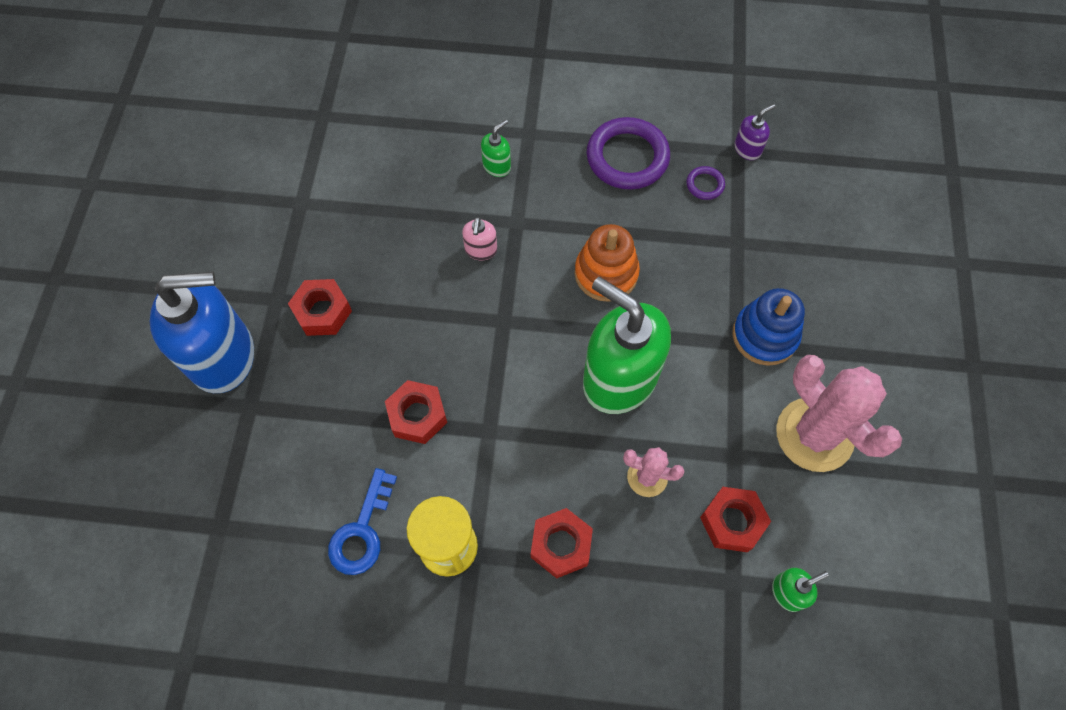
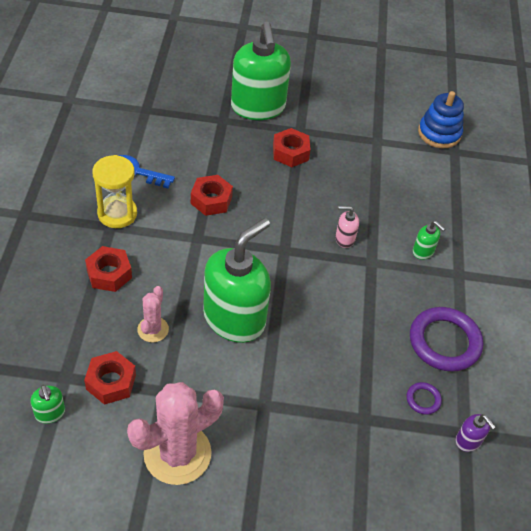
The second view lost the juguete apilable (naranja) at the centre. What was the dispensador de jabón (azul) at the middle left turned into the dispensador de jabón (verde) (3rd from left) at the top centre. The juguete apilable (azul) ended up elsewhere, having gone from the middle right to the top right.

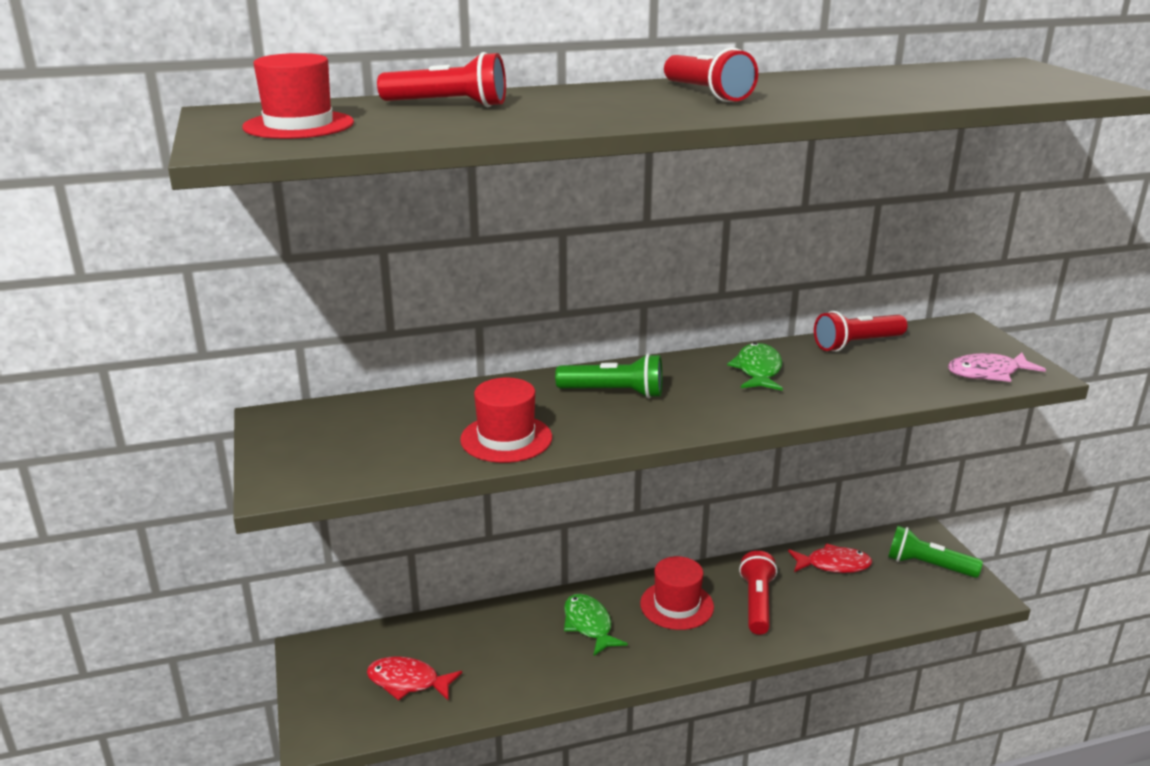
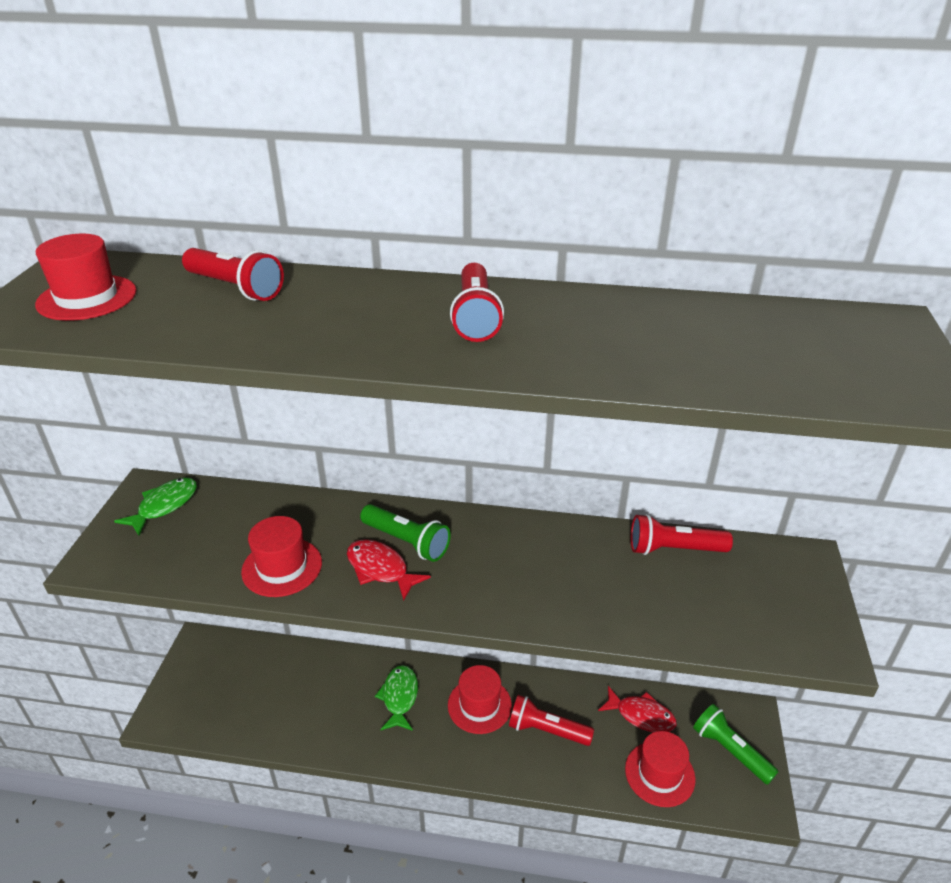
The pez (verde) (2nd from left in the first image) ended up elsewhere, having gone from the centre to the middle left. The second view lost the pez (rosa) at the middle right. The lámpara de mano (rojo) (3rd from left) at the bottom centre ended up facing another way, 105 degrees counterclockwise from before. The pez (rojo) (1st from left) ended up elsewhere, having gone from the bottom centre to the centre. The second view gained the sombrero (rojo) (4th from left) at the bottom right.

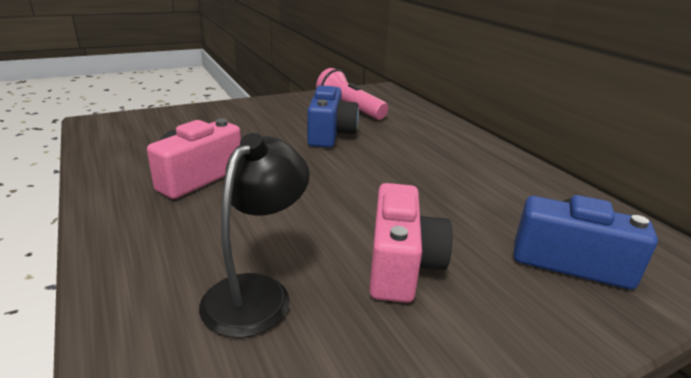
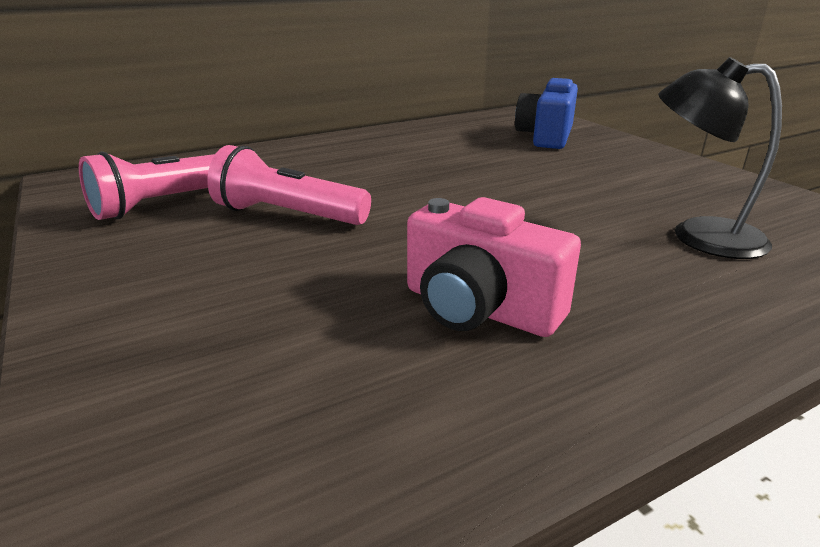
Where the cámara (azul) (1st from left) stood at the top centre, the lámpara de mano (rosa) (2nd from left) came to stand at the centre. The second view lost the cámara (rosa) (2nd from left) at the centre.

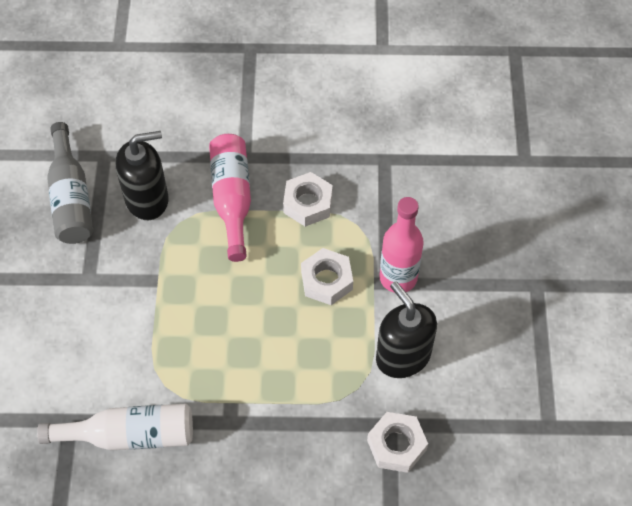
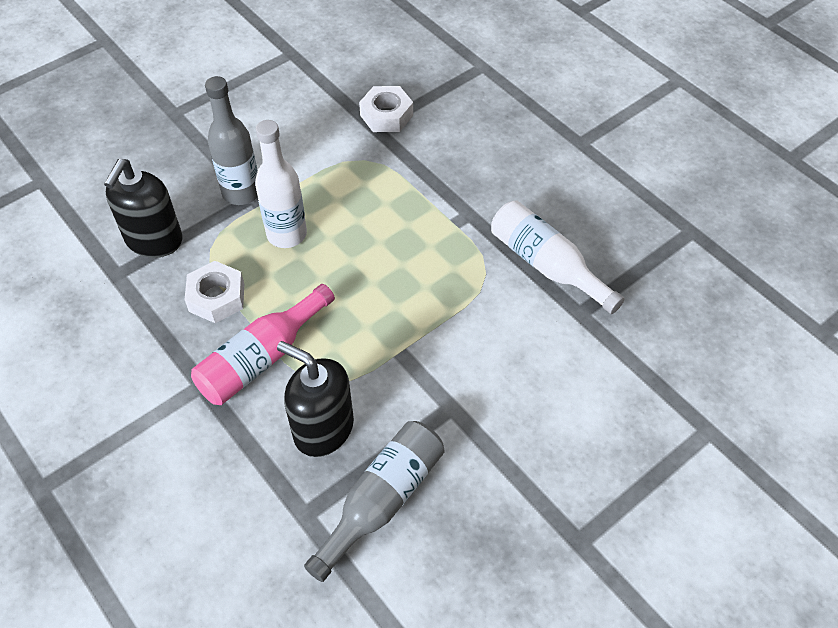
What was the botella (rosa) (2nd from left) at the centre turned into the botella (gris) (1st from left) at the top left. Where the tuerca (blanco) (2nd from left) stood at the centre, the botella (blanco) (1st from left) came to stand at the top centre. The dispensador de jabón (negro) (2nd from left in the first image) ended up elsewhere, having gone from the centre to the top left.

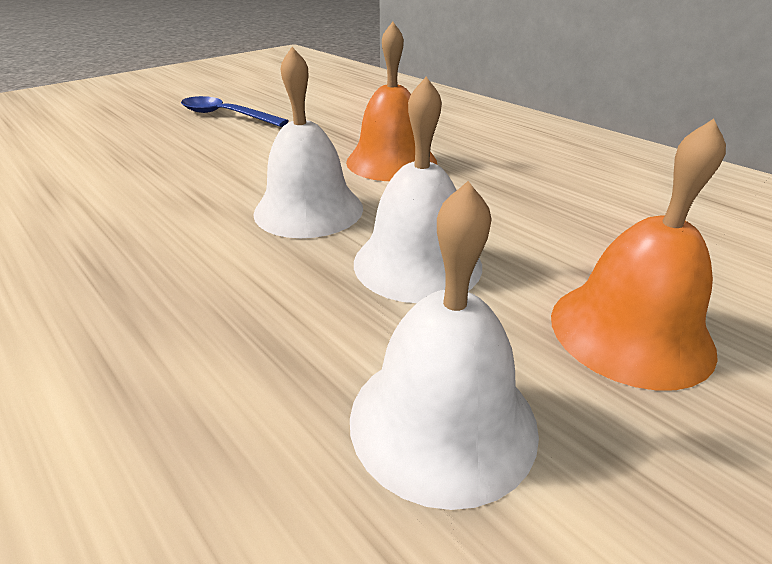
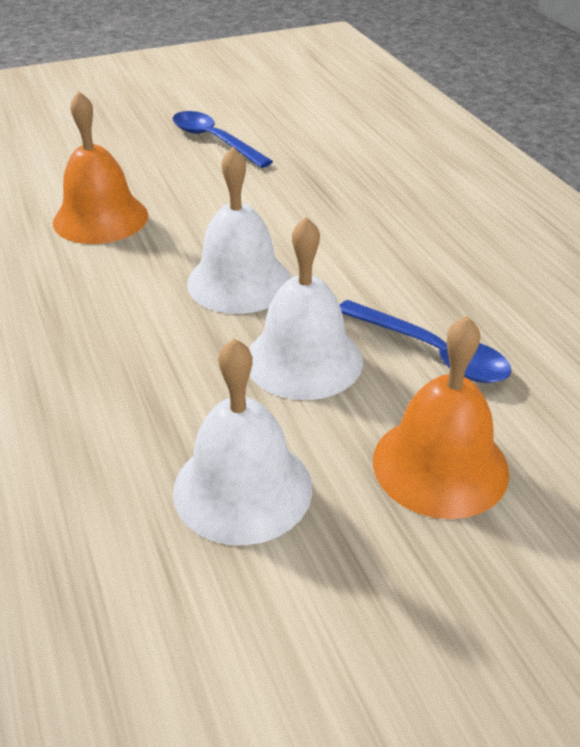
The campana (naranja) (1st from left) ended up elsewhere, having gone from the top centre to the top left. The second view gained the cuchara (azul) (2nd from left) at the middle right.

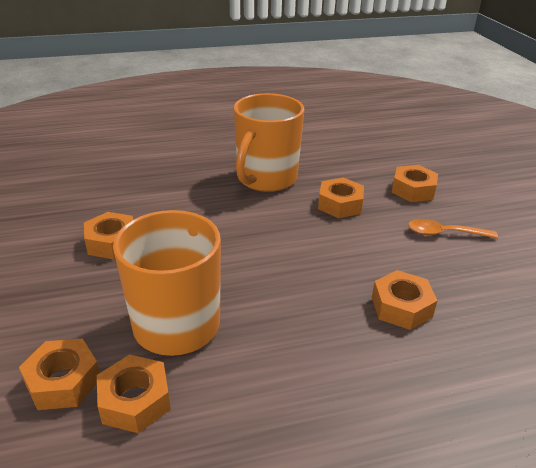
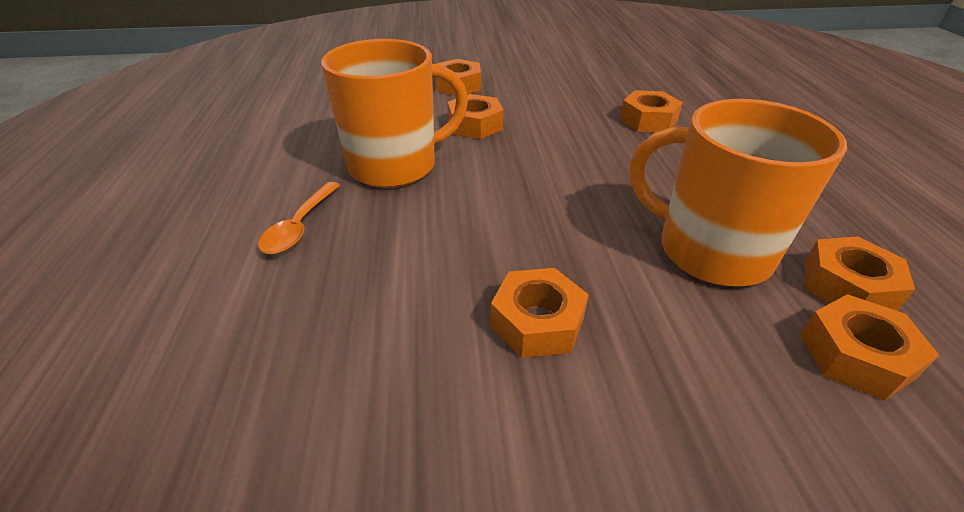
The taza (naranja) (2nd from left in the first image) at the top centre ended up facing another way, 60 degrees counterclockwise from before. The cuchara (naranja) ended up elsewhere, having gone from the middle right to the middle left.

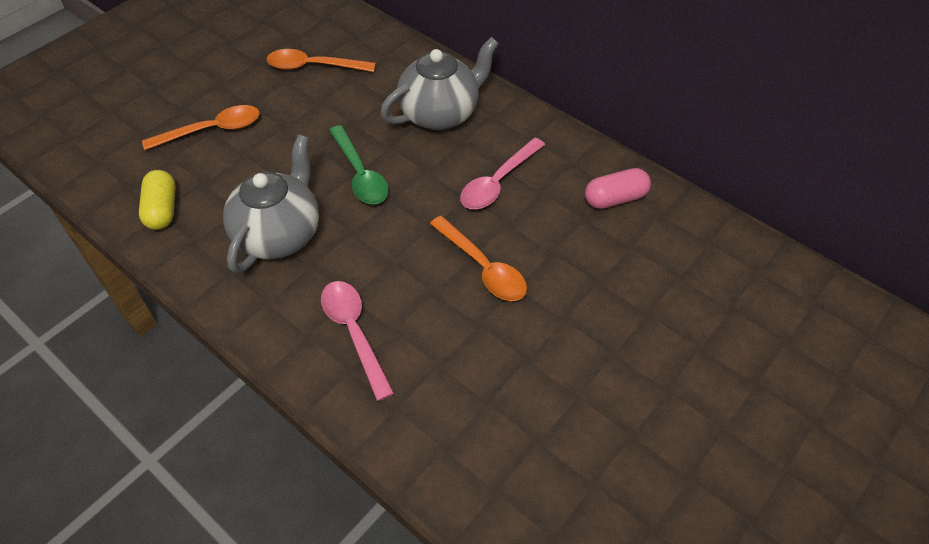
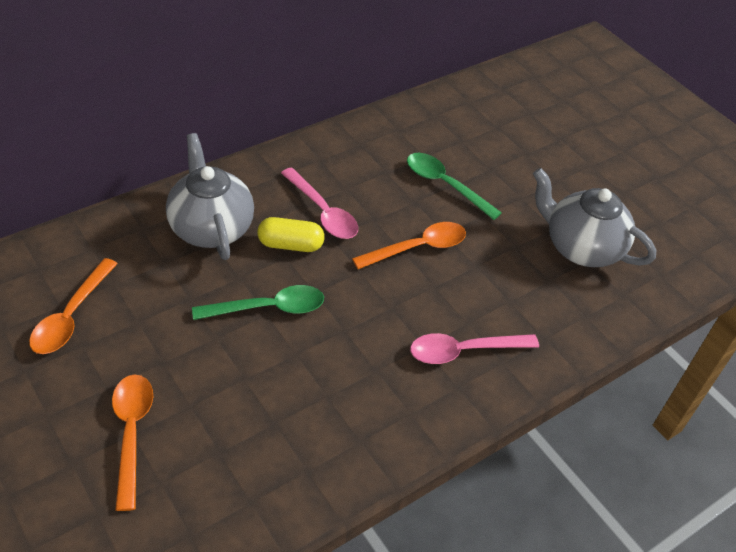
The tetera (gris) (1st from left in the first image) ended up elsewhere, having gone from the middle left to the middle right. The second view lost the cápsula (rosa) at the centre. The cápsula (amarillo) ended up elsewhere, having gone from the middle left to the centre. The second view gained the cuchara (verde) (2nd from left) at the centre.

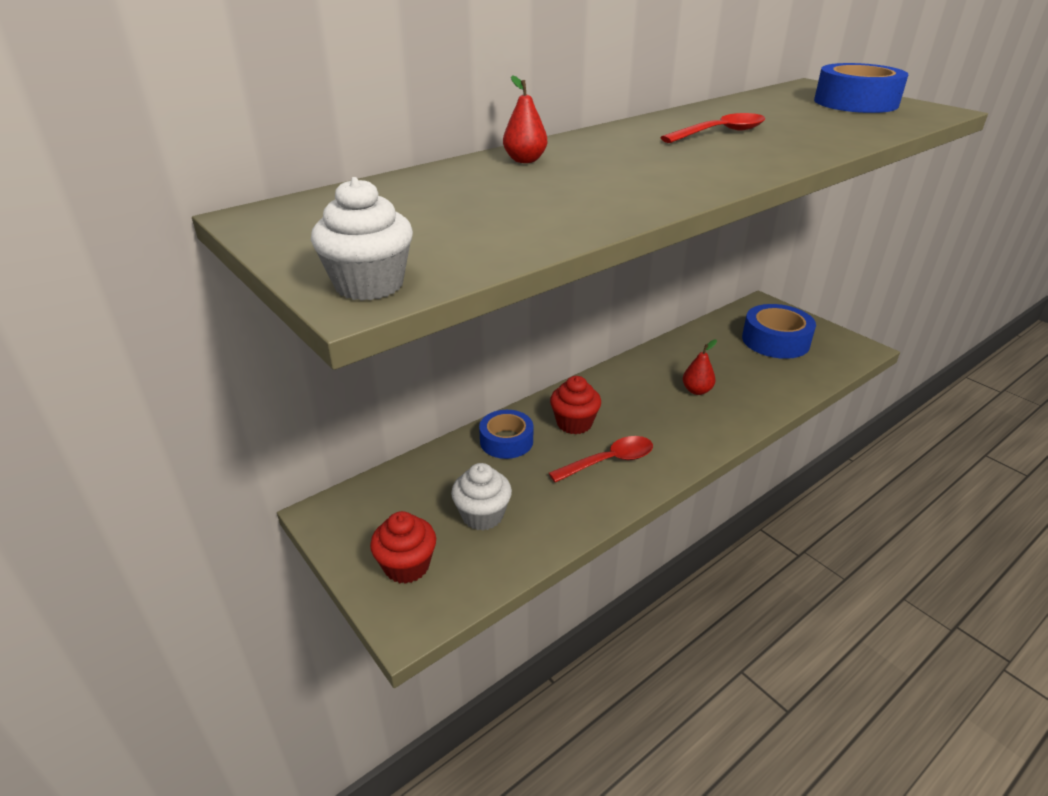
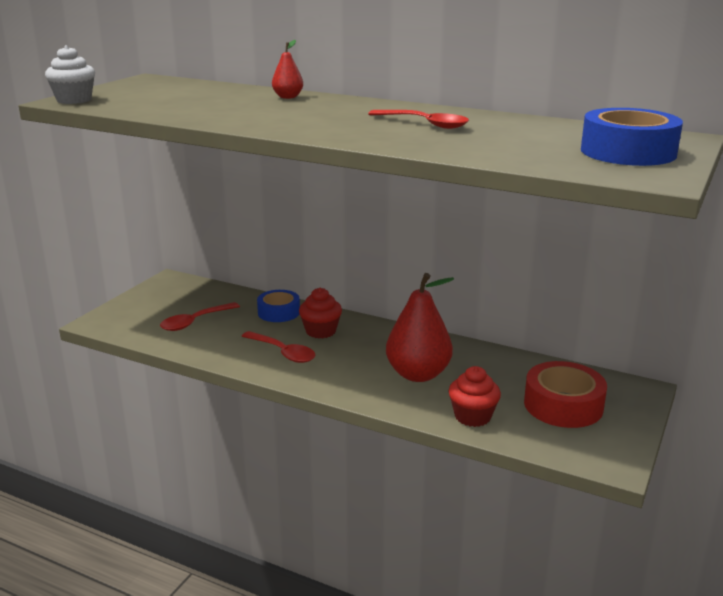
What was the cinta adhesiva (azul) (2nd from left) at the middle right turned into the cinta adhesiva (rojo) at the middle right. The size of the pera (rojo) (2nd from left) at the middle right changed by a factor of 2.08. Where the magdalena (blanco) (2nd from left) stood at the centre, the cuchara (rojo) (1st from left) came to stand at the middle left. The magdalena (rojo) (1st from left in the first image) ended up elsewhere, having gone from the bottom centre to the centre.

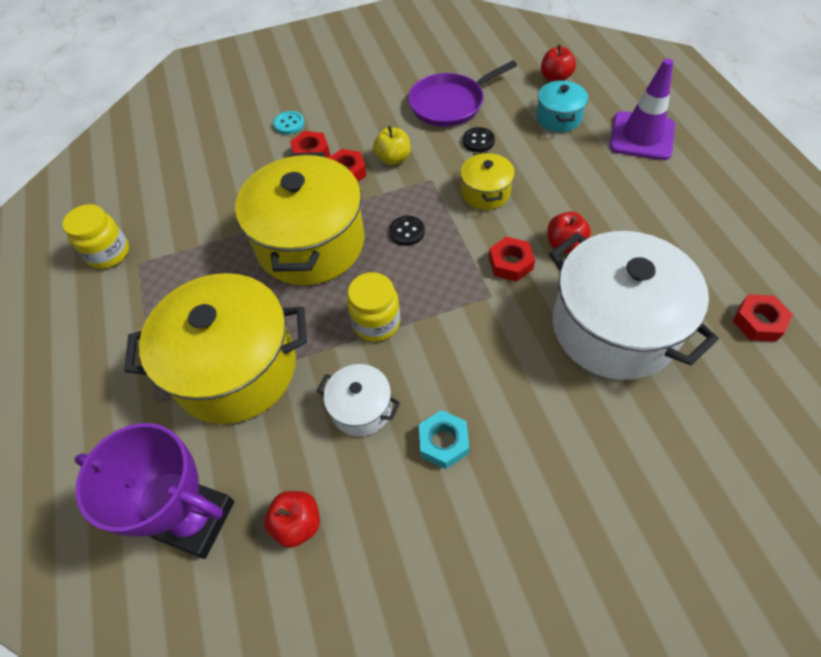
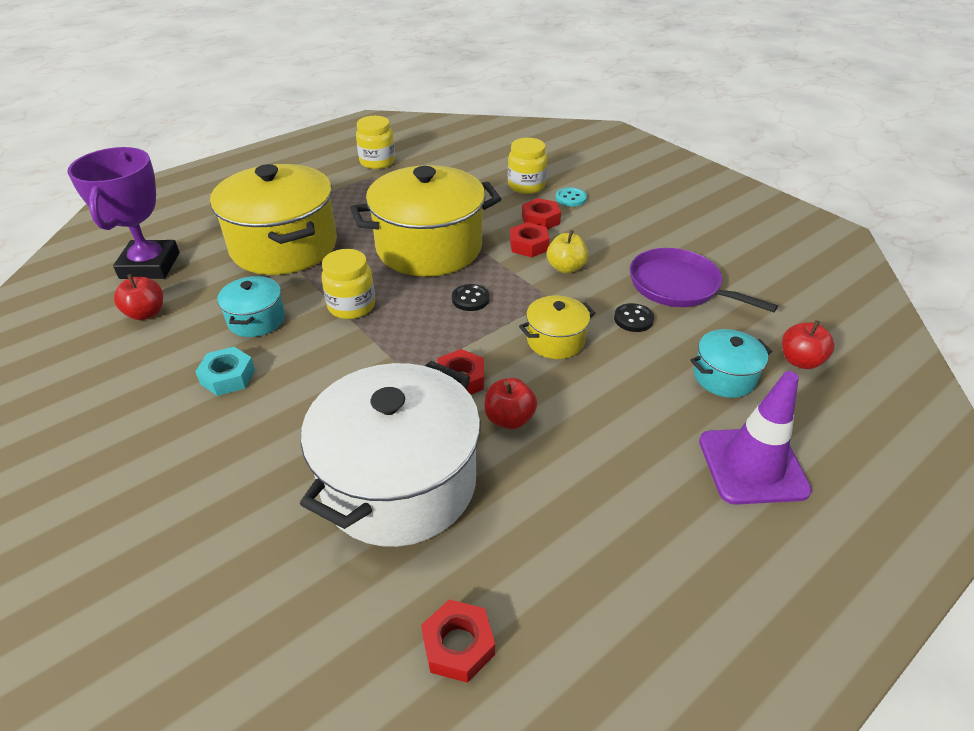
What was the olla (blanco) (1st from left) at the centre turned into the olla (turquesa) (1st from left) at the middle left. The second view gained the tarro (amarillo) (3rd from left) at the top centre.

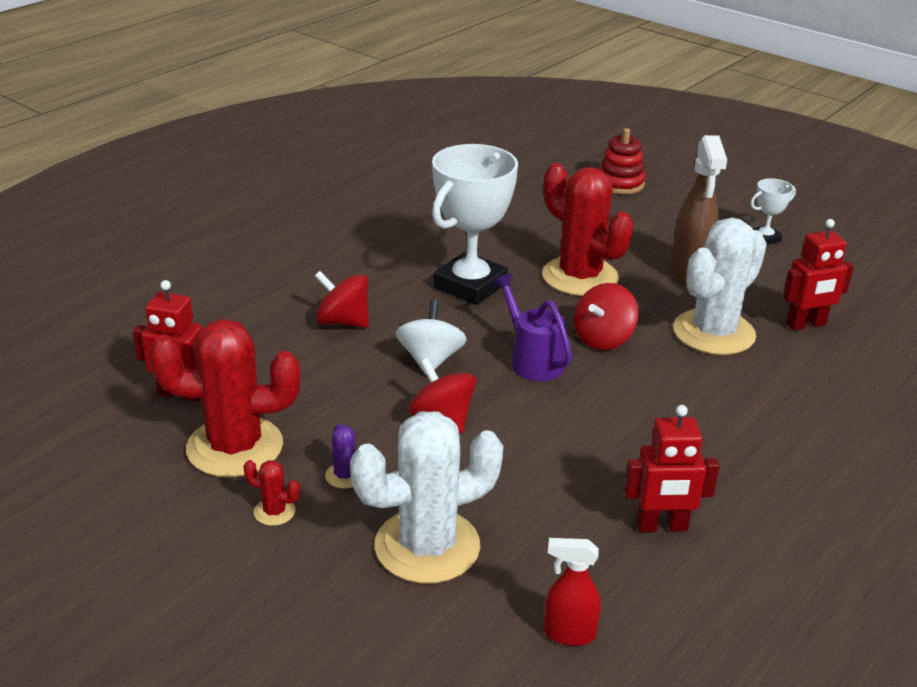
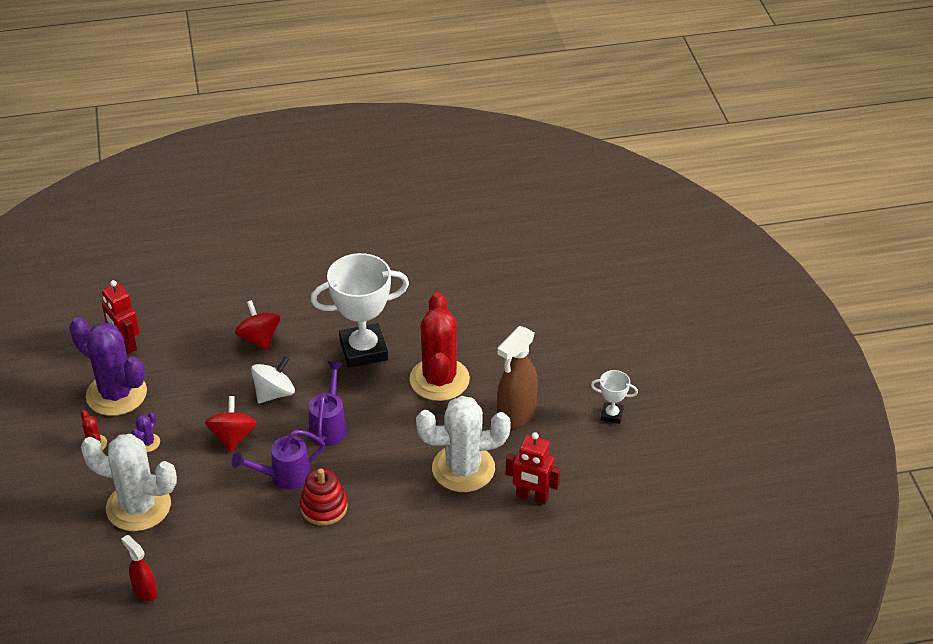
The juguete apilable (rojo) ended up elsewhere, having gone from the top right to the bottom centre. The second view lost the peonza (rojo) (3rd from left) at the centre. What was the cactus (rojo) (1st from left) at the middle left turned into the cactus (morado) (1st from left) at the middle left. The second view lost the robot (rojo) (2nd from left) at the bottom right. The second view gained the regadera (morado) (1st from left) at the bottom left.

